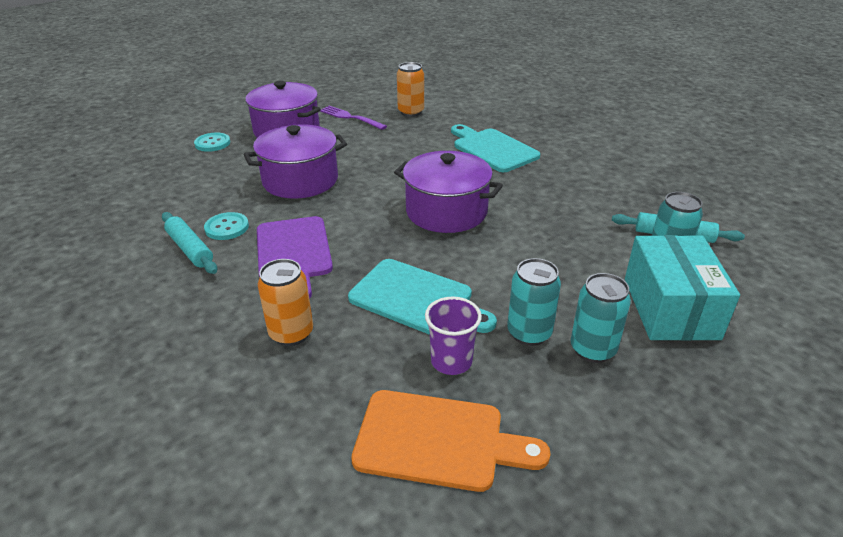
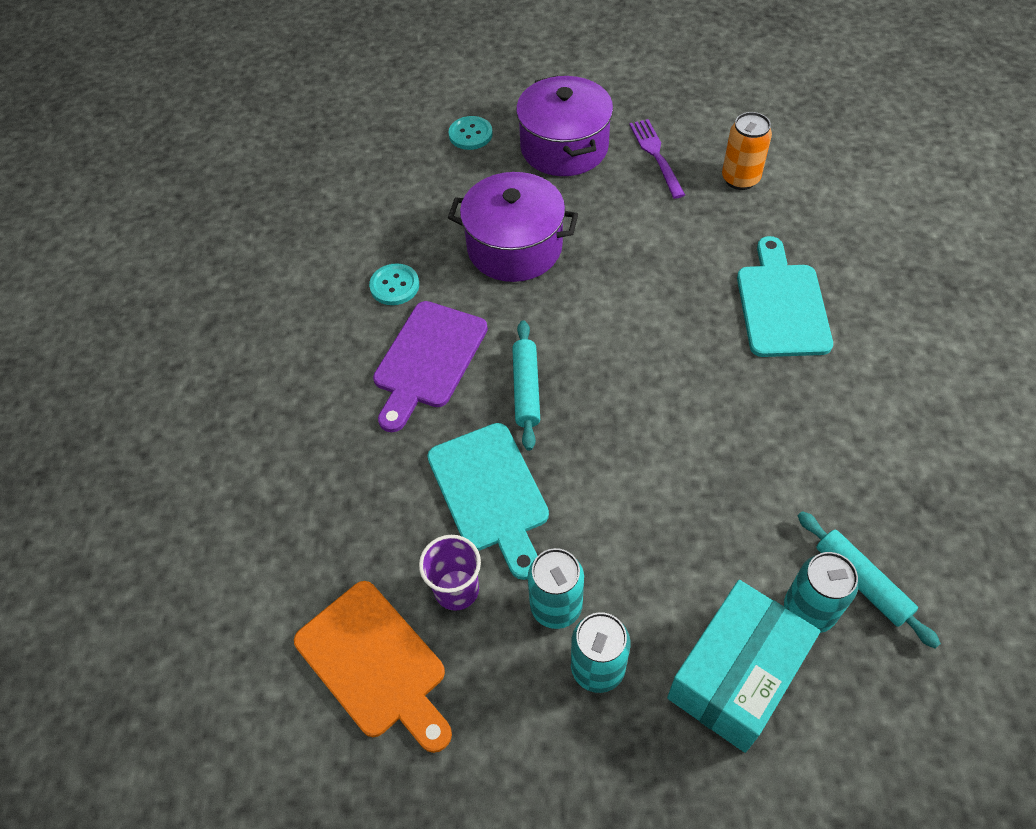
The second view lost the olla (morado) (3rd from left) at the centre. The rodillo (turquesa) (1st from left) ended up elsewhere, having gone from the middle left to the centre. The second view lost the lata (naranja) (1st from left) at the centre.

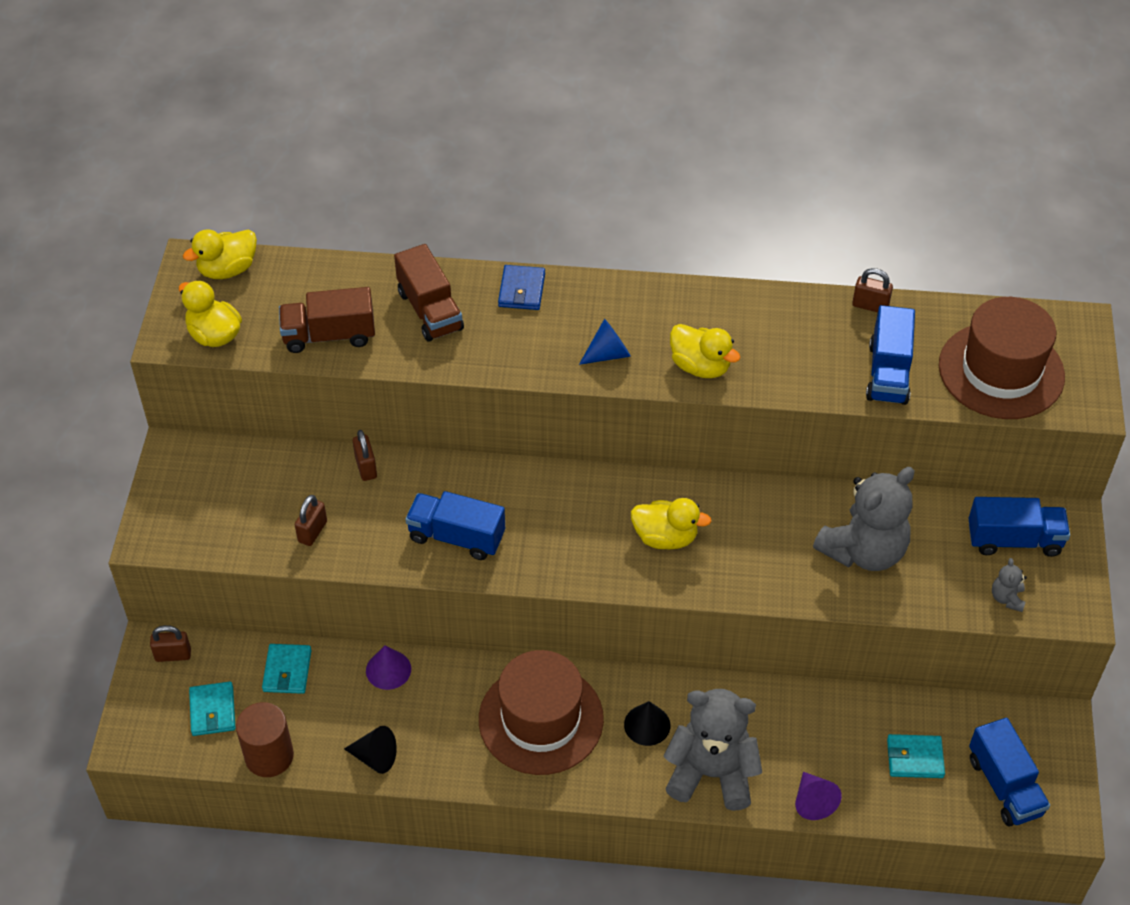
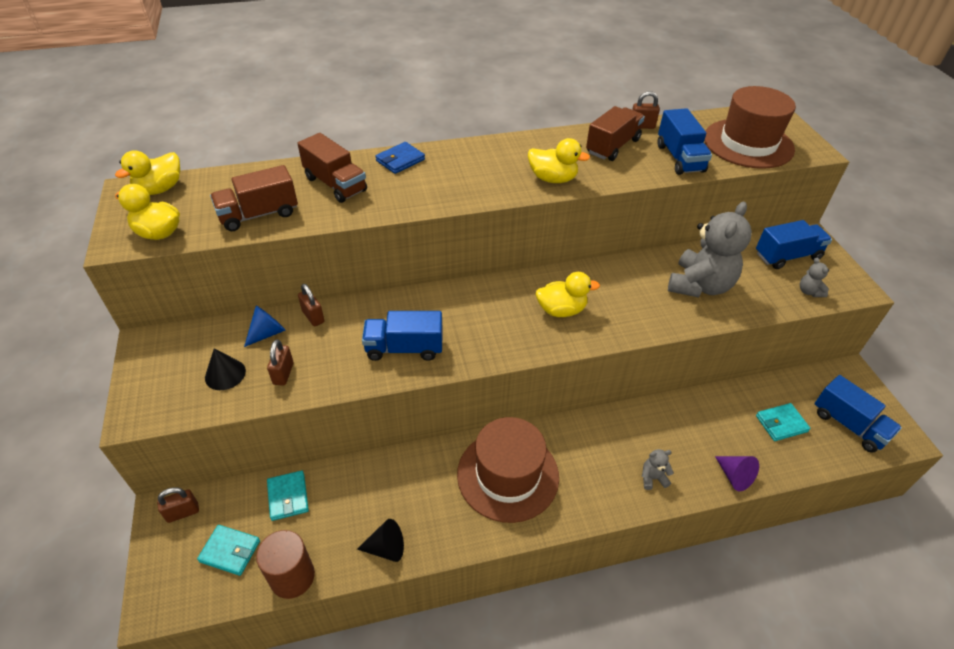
The cartera (azul) at the top centre ended up facing another way, 60 degrees clockwise from before. The cono (azul) ended up elsewhere, having gone from the centre to the middle left. The second view lost the cono (morado) (1st from left) at the bottom centre. The cartera (turquesa) (1st from left) at the bottom left ended up facing another way, 45 degrees counterclockwise from before. The size of the osito (gris) (1st from left) at the bottom centre changed by a factor of 0.41. The cono (negro) (2nd from left in the first image) ended up elsewhere, having gone from the bottom centre to the middle left. The second view gained the camión (marrón) (3rd from left) at the top centre.

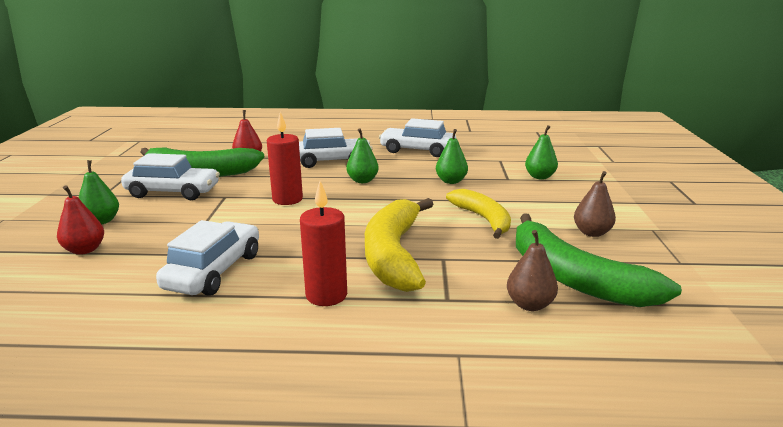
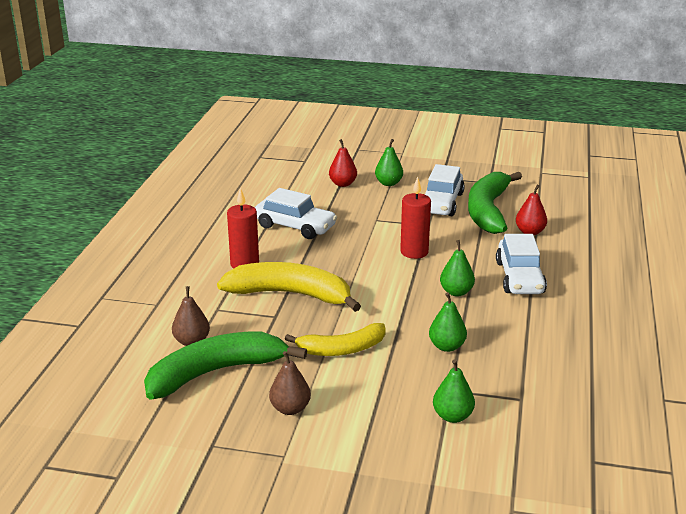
The second view lost the coche (blanco) (4th from left) at the top centre.

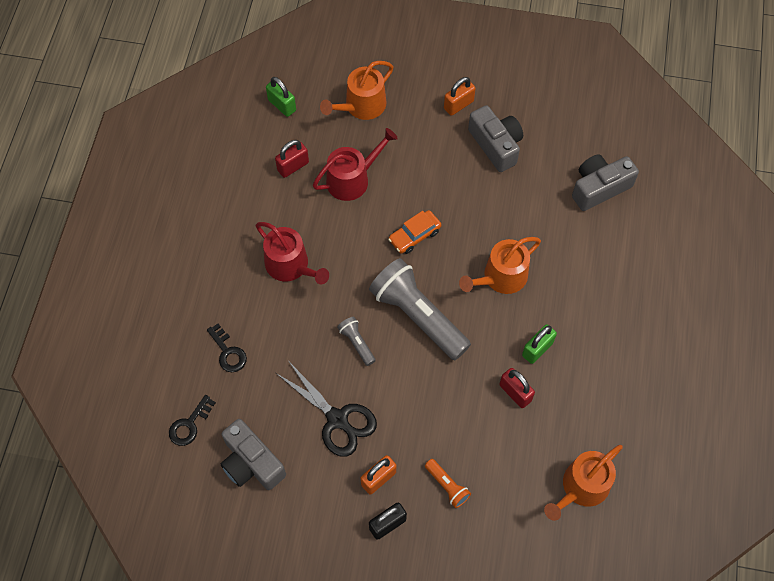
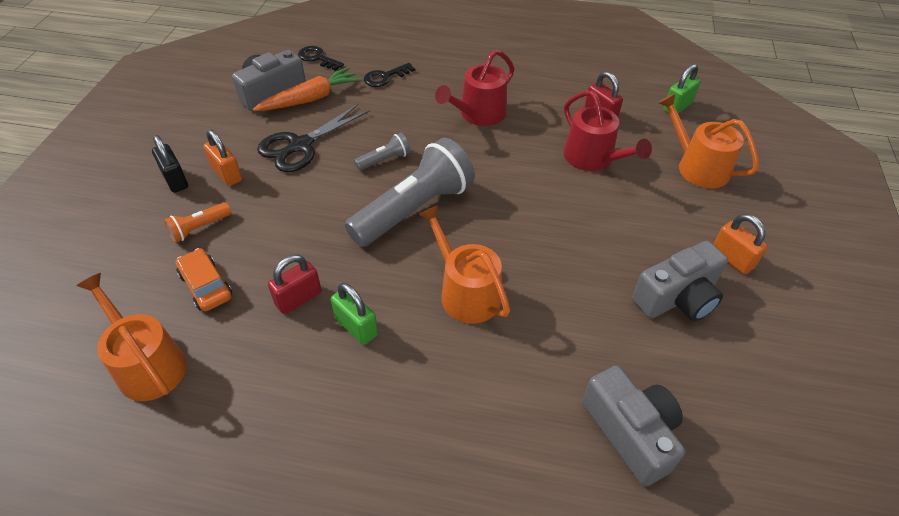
The coche (naranja) ended up elsewhere, having gone from the centre to the middle left. The second view gained the zanahoria (naranja) at the top centre.

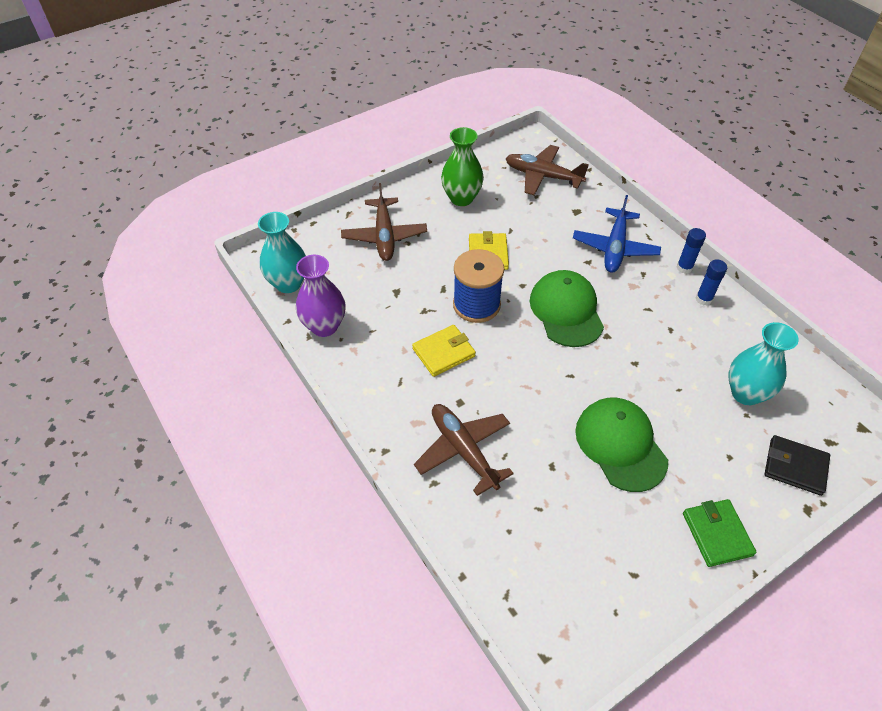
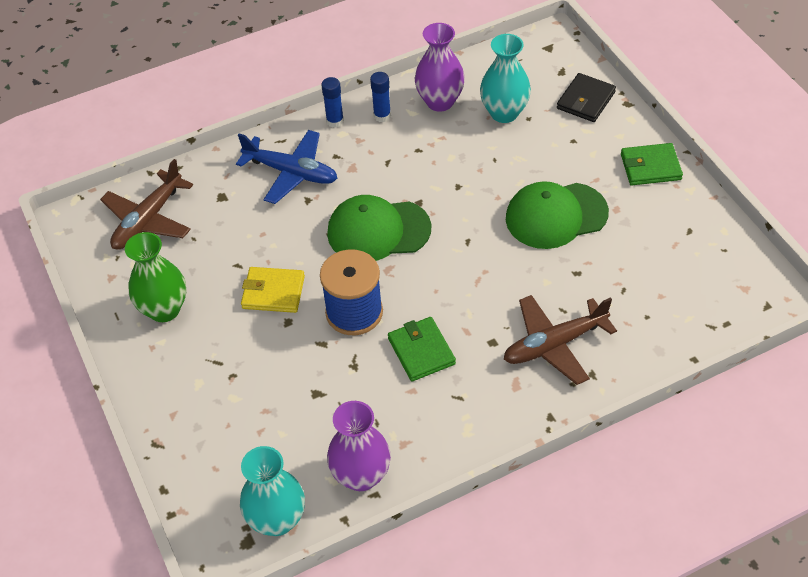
The second view lost the avión (marrón) (1st from left) at the top centre. What was the cartera (amarillo) (1st from left) at the centre turned into the cartera (verde) (1st from left) at the centre. The second view gained the florero (morado) (2nd from left) at the top centre.

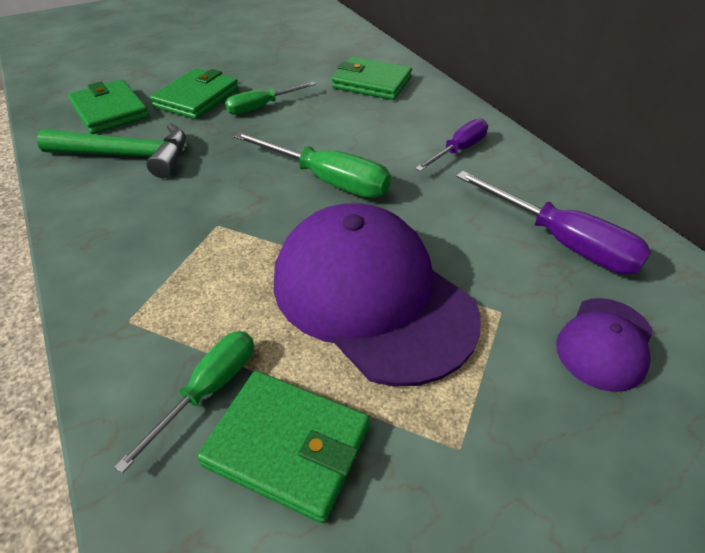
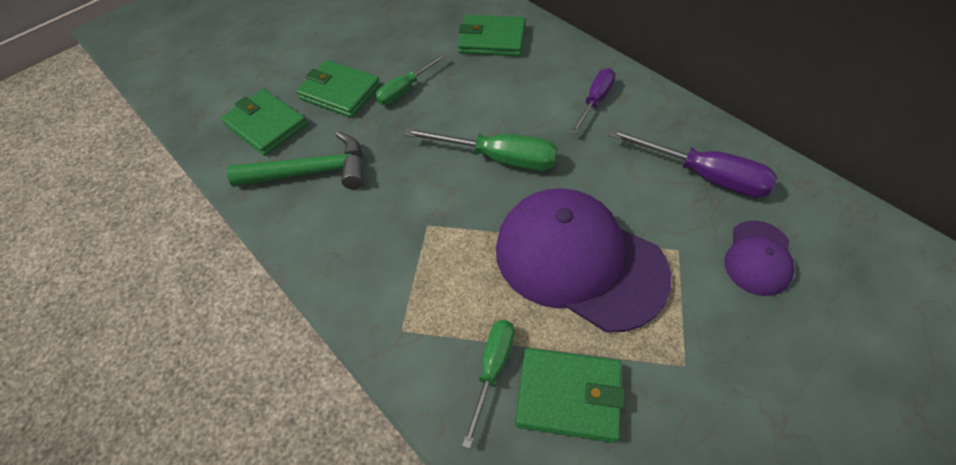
The cartera (verde) (2nd from left) at the top left ended up facing another way, 75 degrees counterclockwise from before.

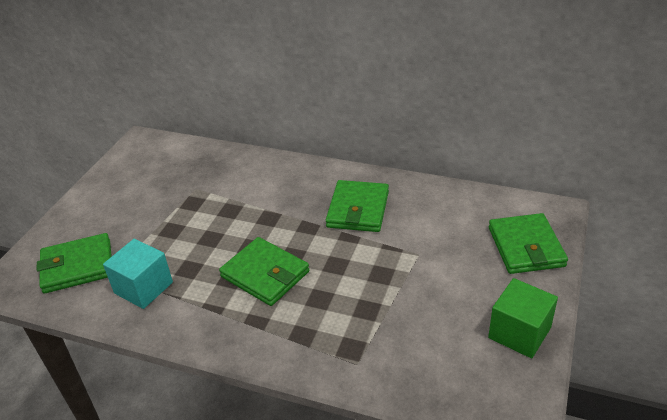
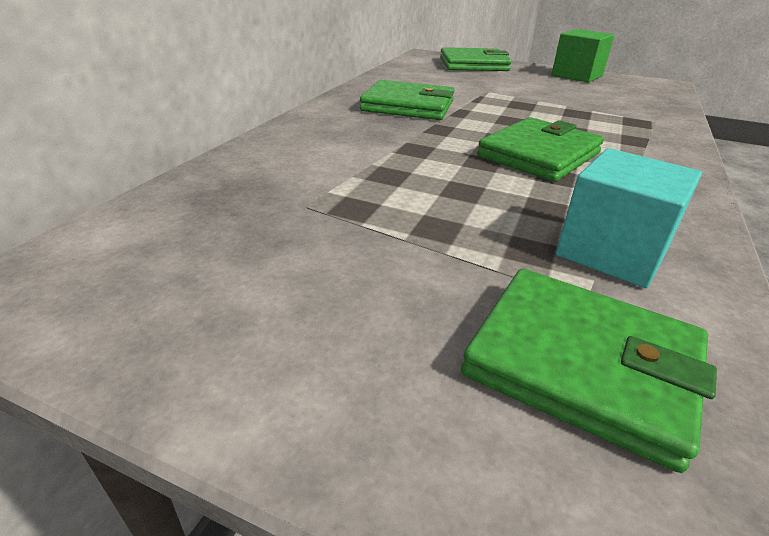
The cartera (verde) (1st from left in the first image) at the middle left ended up facing another way, 45 degrees counterclockwise from before.

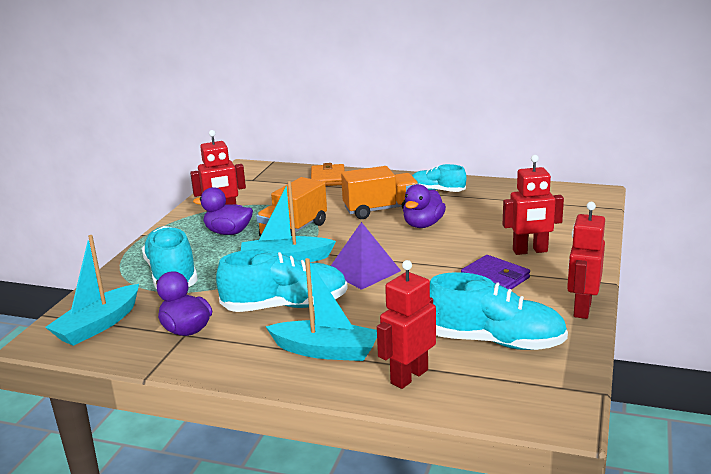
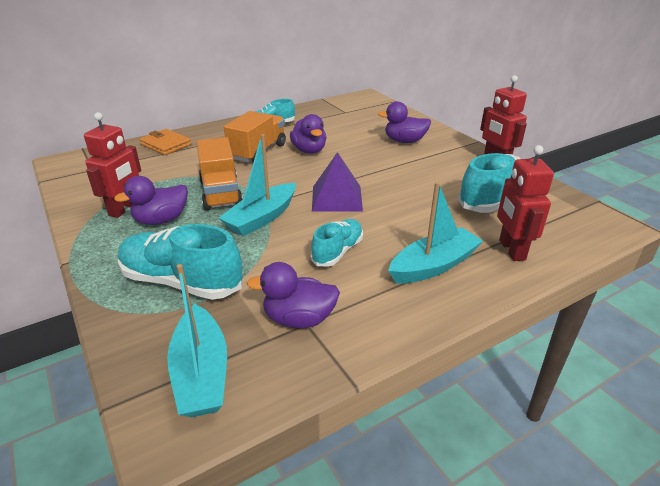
Where the robot (rojo) (3rd from left) stood at the middle right, the pato (morado) (4th from left) came to stand at the top centre. The size of the zapato (turquesa) (2nd from left in the first image) at the centre changed by a factor of 0.60. The second view lost the cartera (morado) at the middle right.

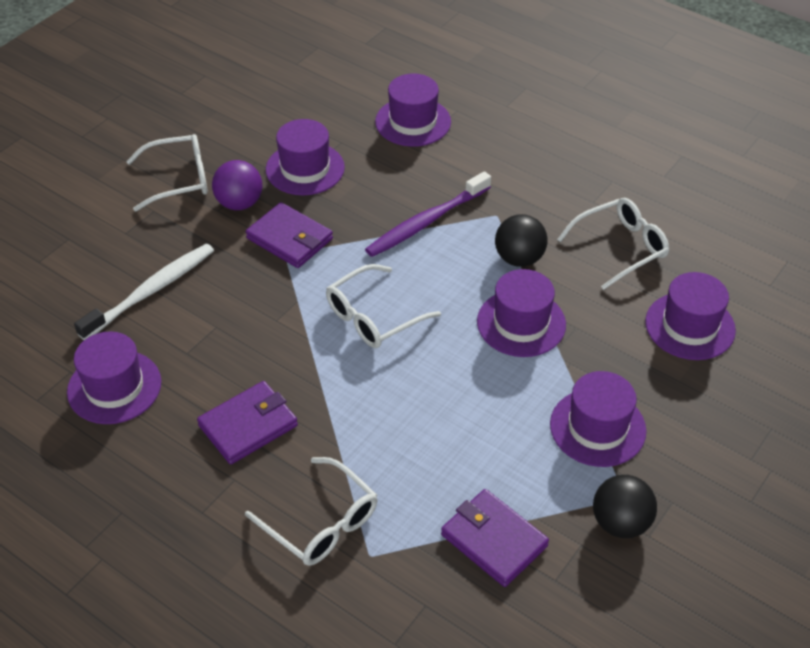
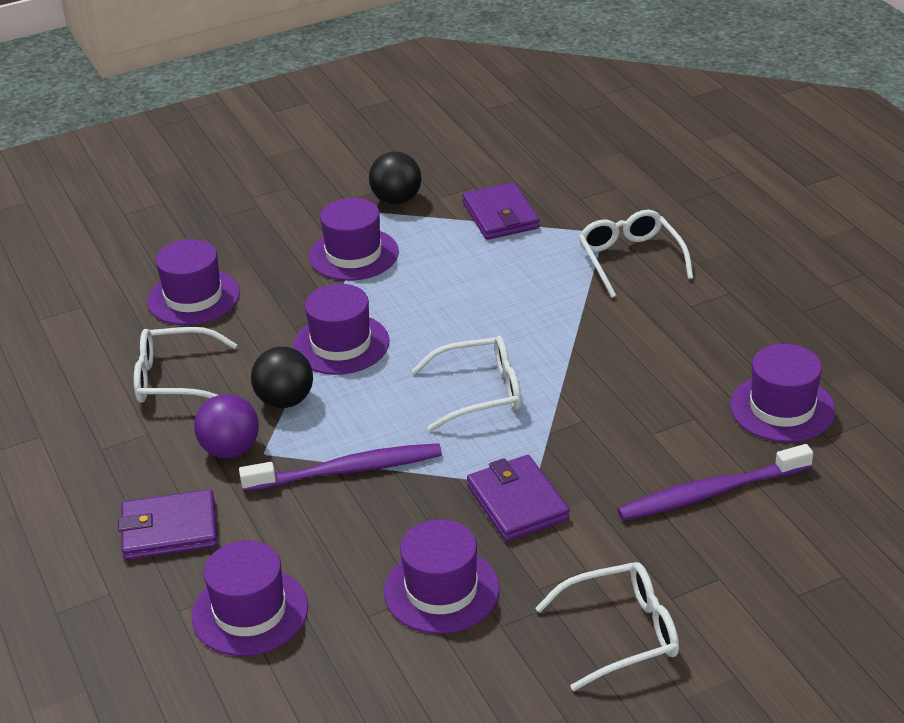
The gafas (blanco) (1st from left in the first image) at the top left ended up facing another way, 150 degrees clockwise from before. The pelota (morado) ended up elsewhere, having gone from the top left to the middle left. What was the cepillo de dientes (blanco) at the middle left turned into the cepillo de dientes (morado) (2nd from left) at the bottom right. The cartera (morado) (1st from left) ended up elsewhere, having gone from the middle left to the bottom left.

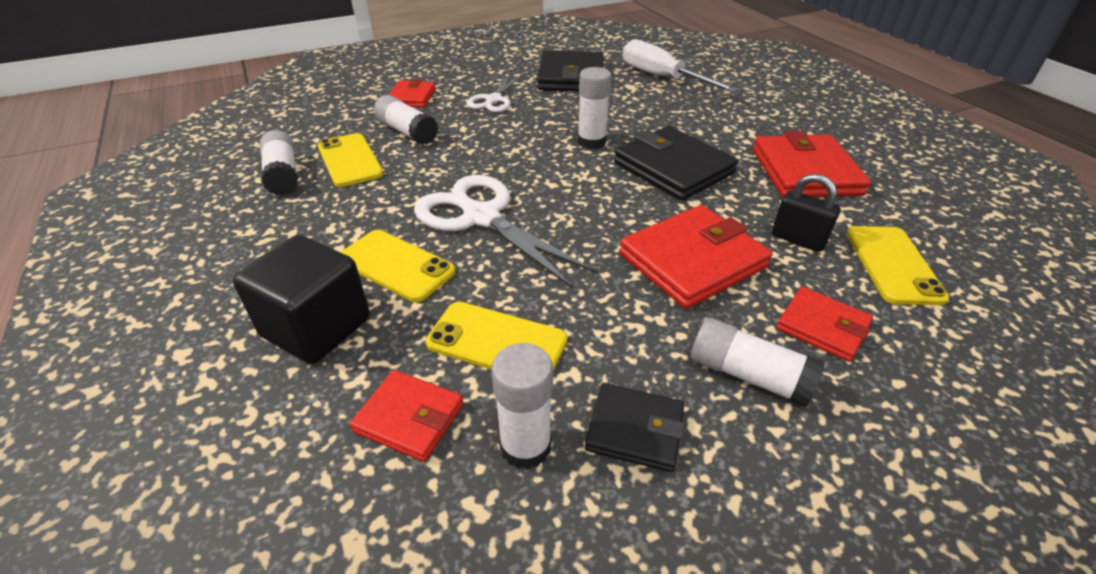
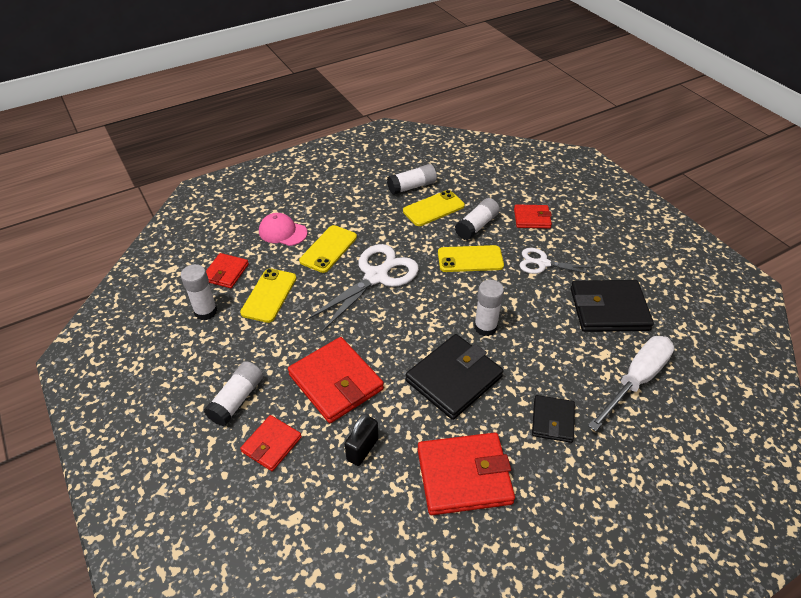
The móvil (amarillo) (4th from left) ended up elsewhere, having gone from the middle right to the centre. Where the cubo (negro) stood at the middle left, the gorra (rosa) came to stand at the centre. The cartera (negro) (2nd from left) ended up elsewhere, having gone from the bottom centre to the bottom right.

